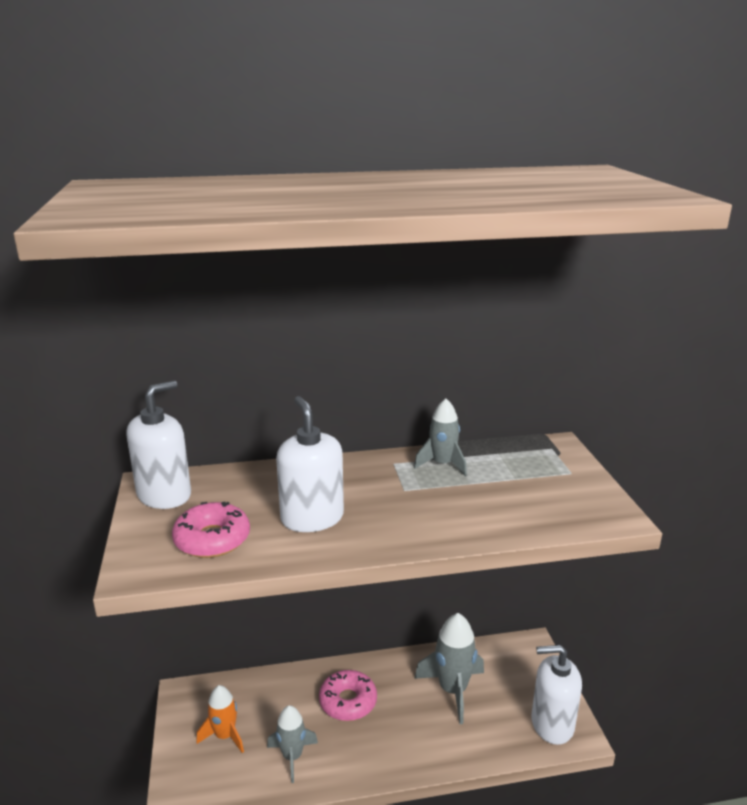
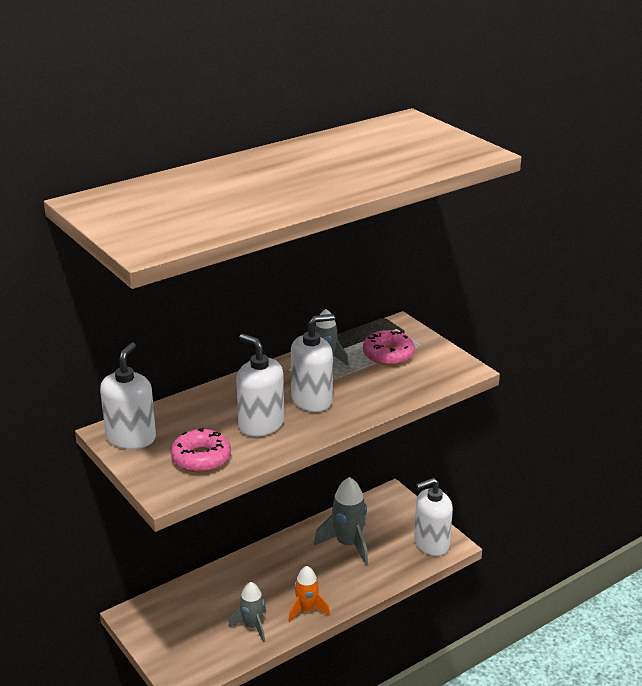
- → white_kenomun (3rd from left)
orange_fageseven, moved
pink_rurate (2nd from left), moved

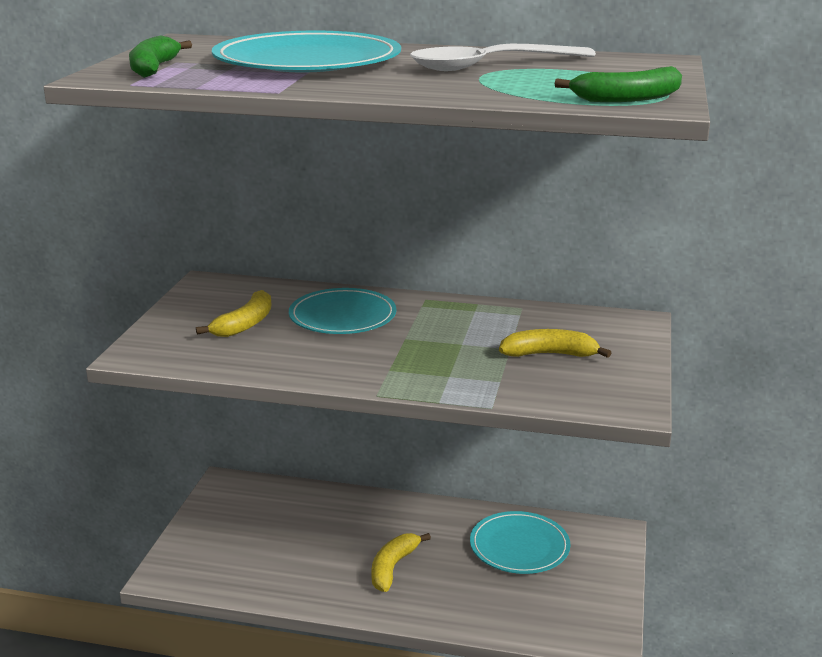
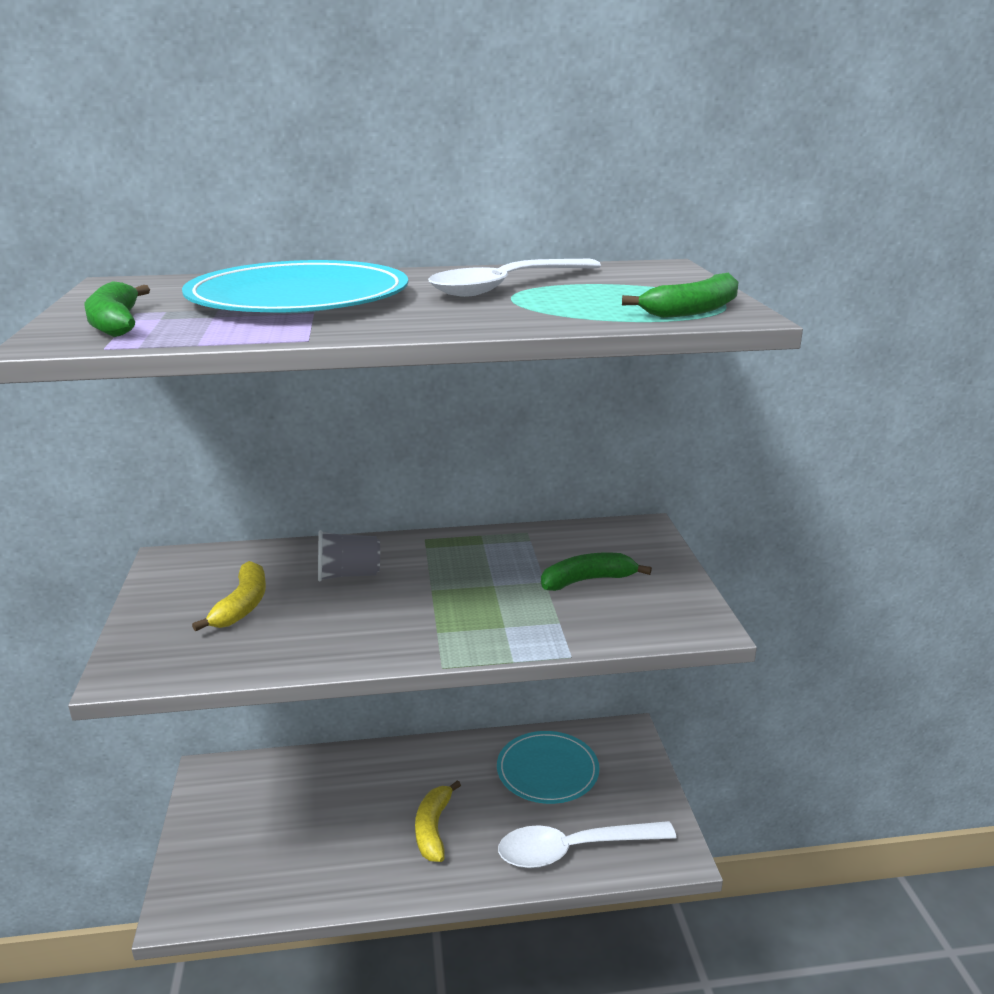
- → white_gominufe (2nd from left)
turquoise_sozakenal (2nd from left) → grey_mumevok
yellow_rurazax (3rd from left) → green_rurazax (2nd from left)

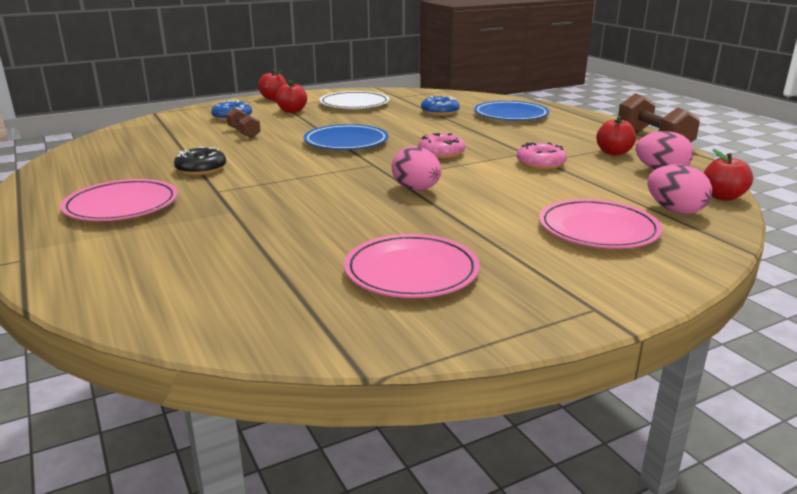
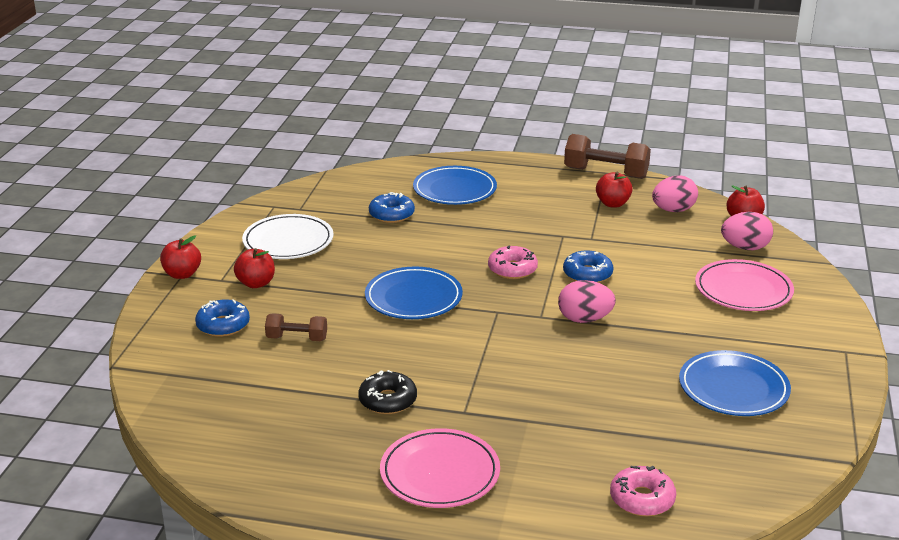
- → blue_rurate (3rd from left)
pink_rurate (2nd from left), moved
pink_sozakenal (2nd from left) → blue_sozakenal (3rd from left)

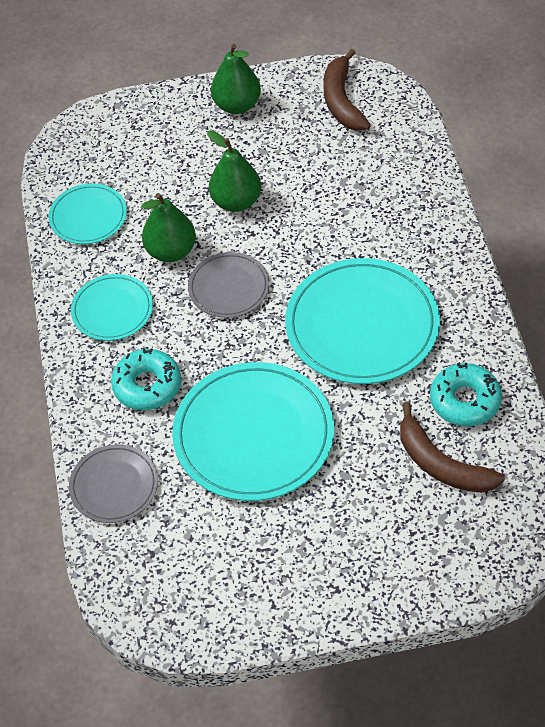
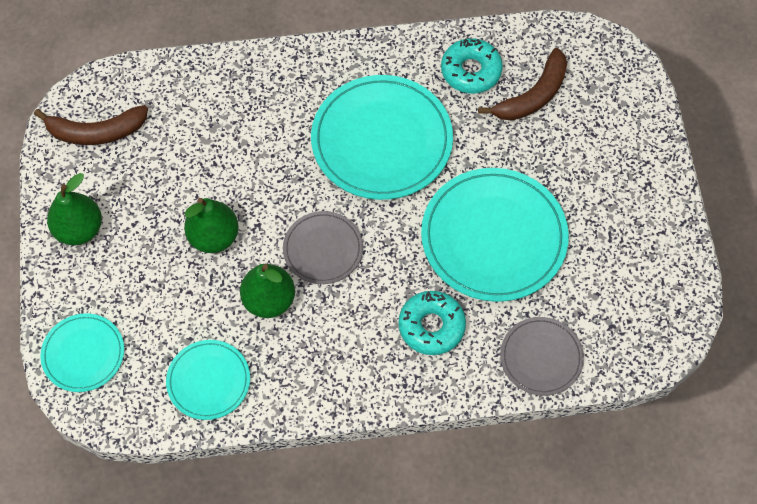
turquoise_sozakenal (2nd from left in the first image) → turquoise_sozakenal (1st from left), moved

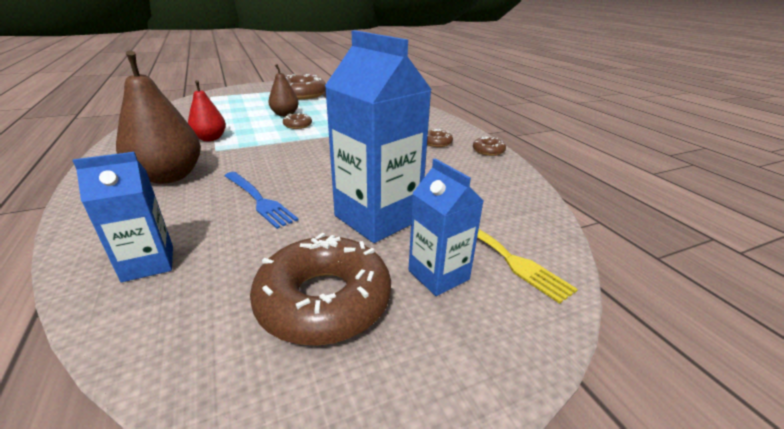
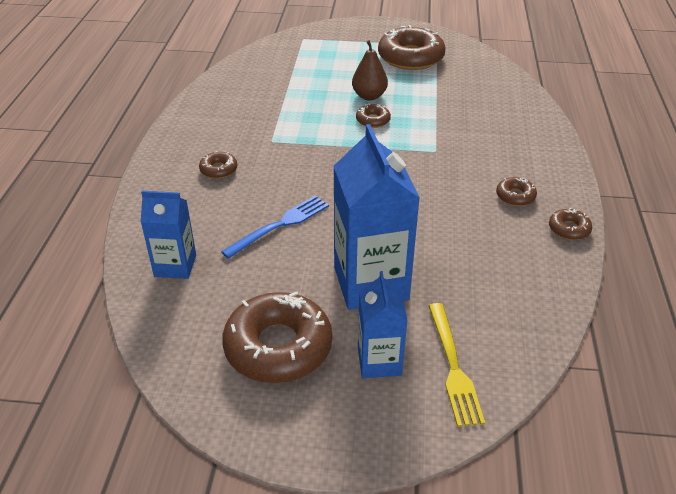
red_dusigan → -
brown_dusigan (1st from left) → brown_rurate (1st from left)
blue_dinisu, 120 degrees counterclockwise

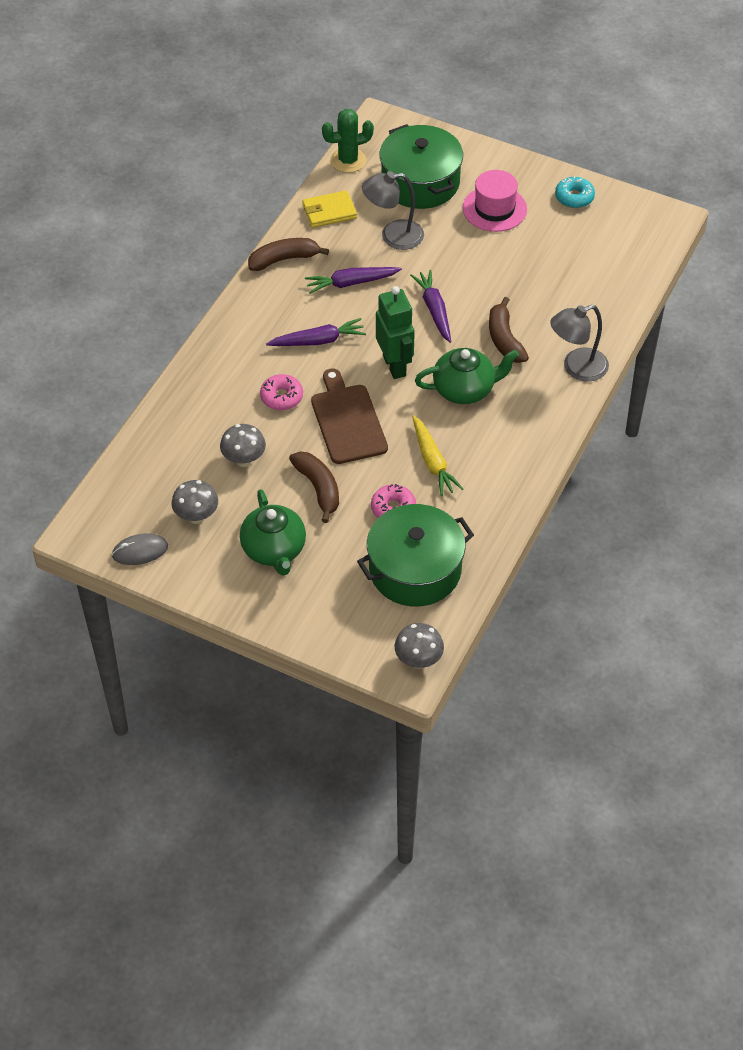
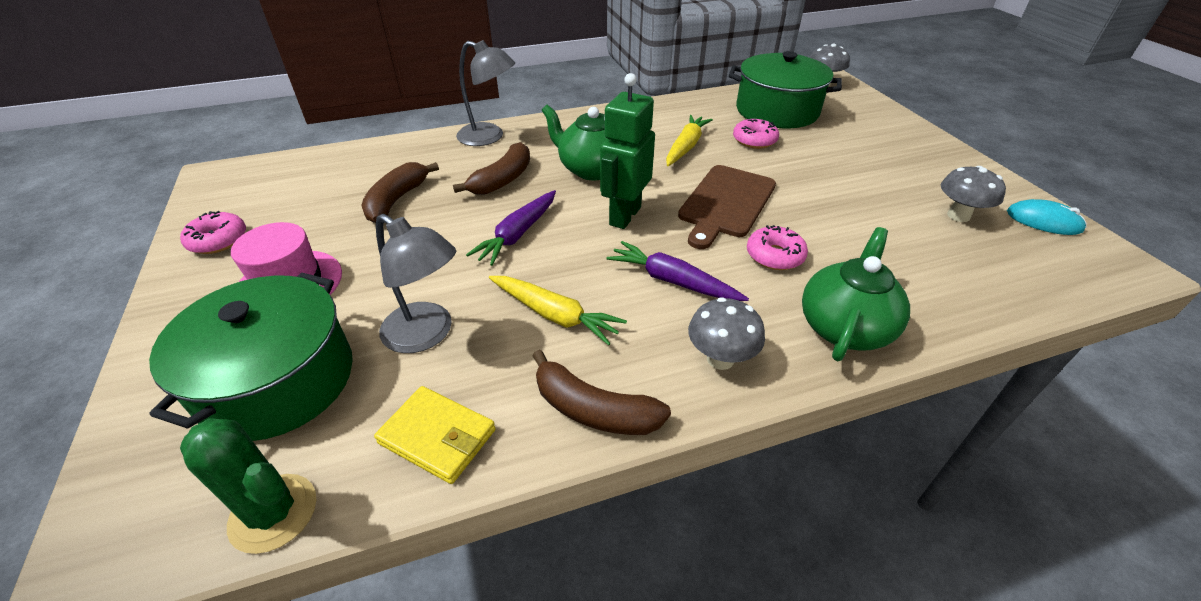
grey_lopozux (2nd from left in the first image) → grey_lopozux (1st from left), moved
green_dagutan (1st from left in the first image) → green_dagutan (2nd from left), moved
brown_rurazax (2nd from left in the first image) → brown_rurazax (1st from left), moved
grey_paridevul → turquoise_paridevul
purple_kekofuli (2nd from left) → yellow_kekofuli (1st from left)
turquoise_rurate → pink_rurate (1st from left)

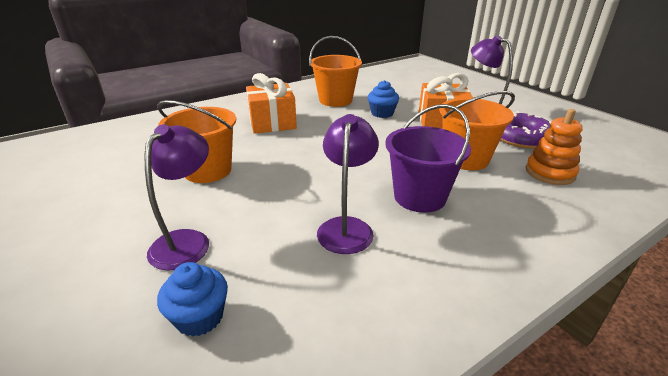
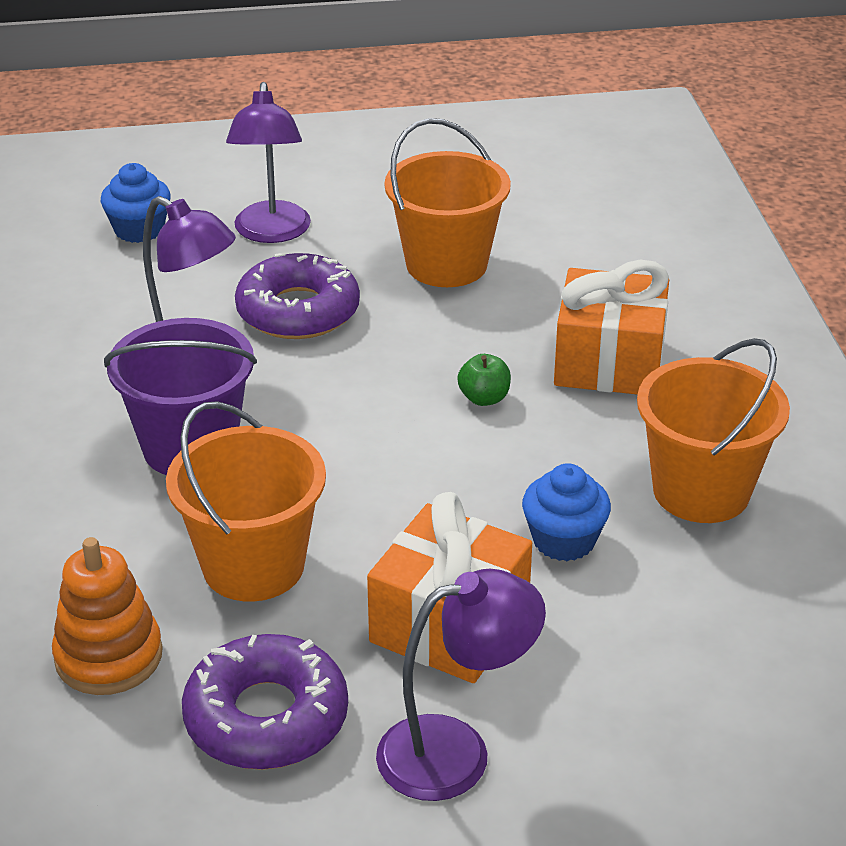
- → purple_rurate (2nd from left)
- → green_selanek
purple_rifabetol (1st from left in the first image) → purple_rifabetol (2nd from left), 45 degrees clockwise

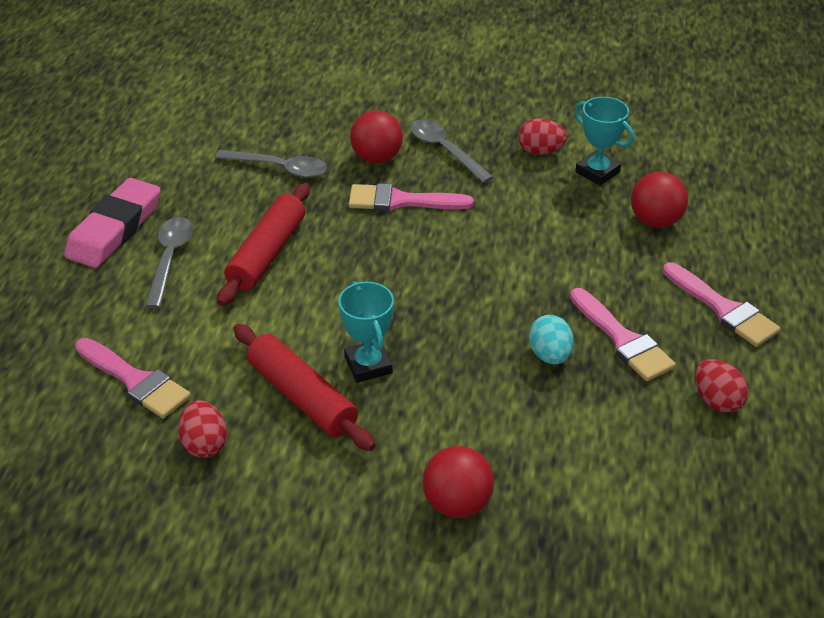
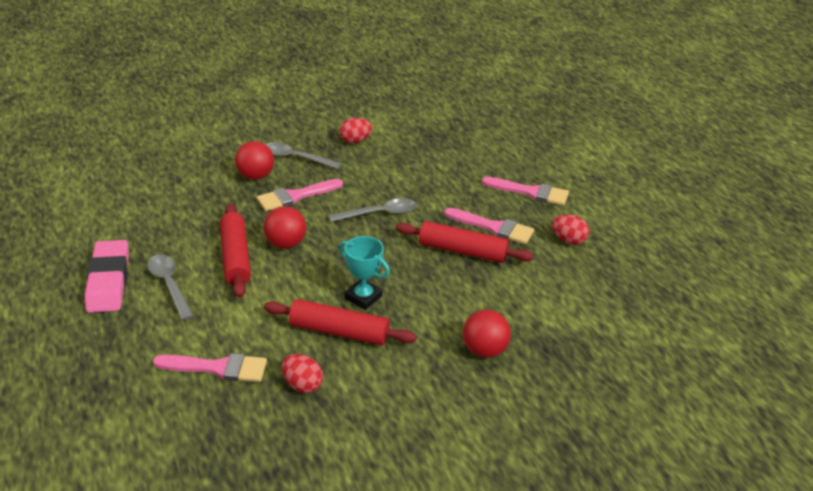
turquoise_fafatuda (2nd from left) → -
grey_gominufe (2nd from left in the first image) → grey_gominufe (3rd from left), moved
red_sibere (3rd from left in the first image) → red_sibere (2nd from left), moved
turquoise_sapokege → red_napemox (3rd from left)

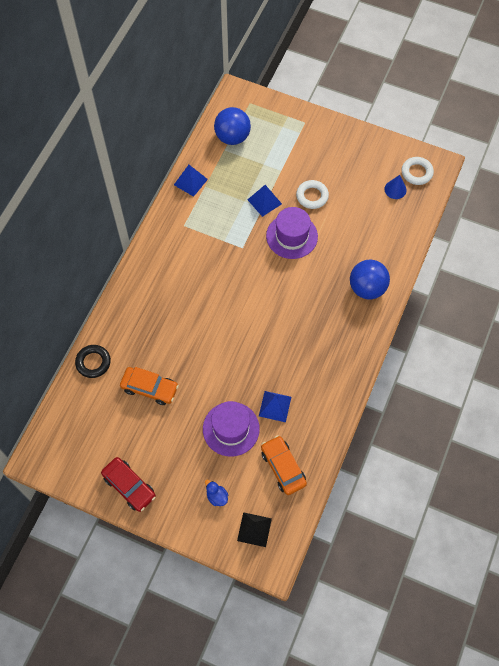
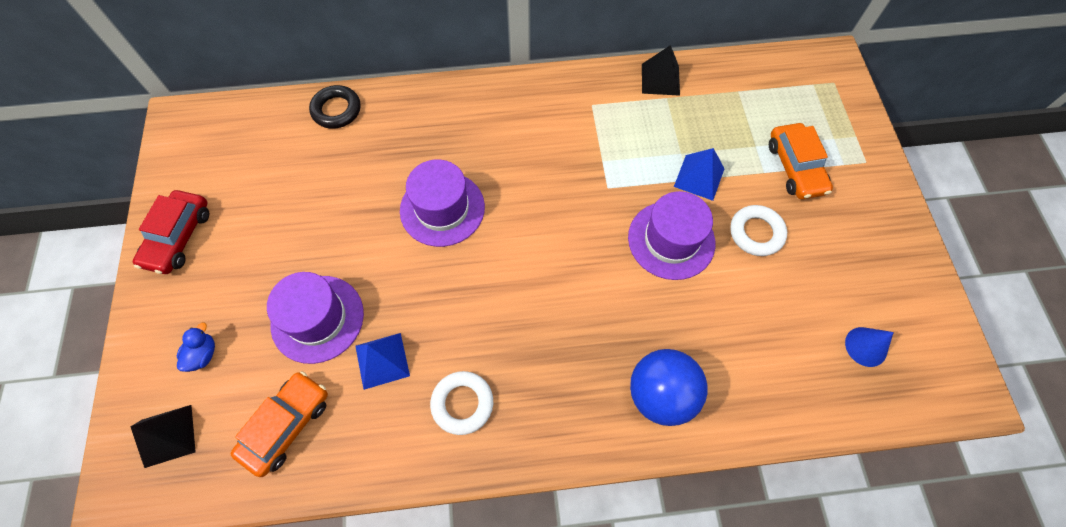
blue_sibere (1st from left) → -
- → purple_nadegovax (2nd from left)
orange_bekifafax (1st from left in the first image) → orange_bekifafax (2nd from left), moved
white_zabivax (2nd from left in the first image) → white_zabivax (1st from left), moved
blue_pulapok (1st from left) → black_pulapok (2nd from left)

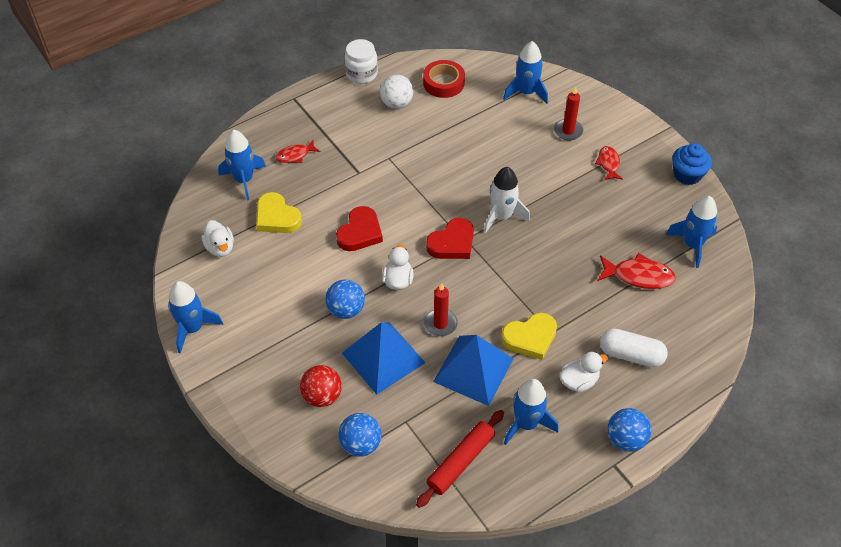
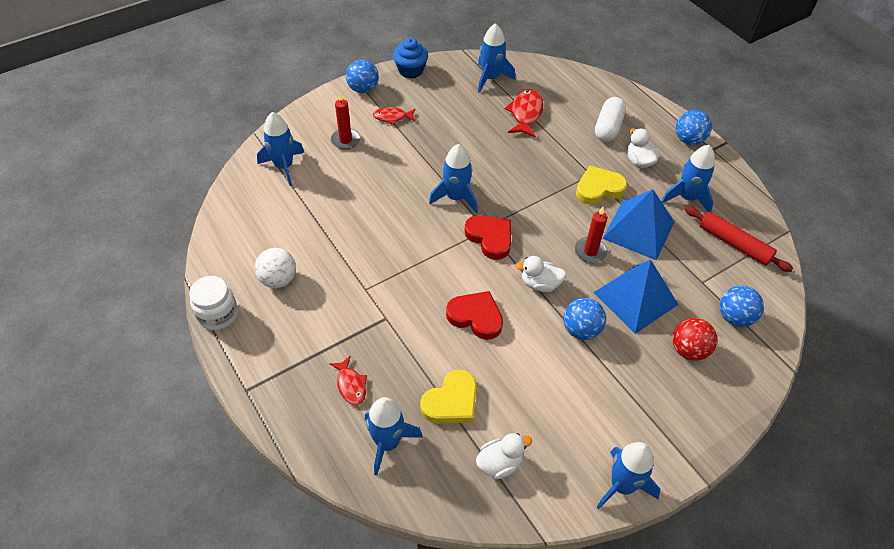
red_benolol → -
- → blue_sibere (1st from left)
white_fageseven → blue_fageseven (3rd from left)
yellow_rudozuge (2nd from left), 90 degrees counterclockwise

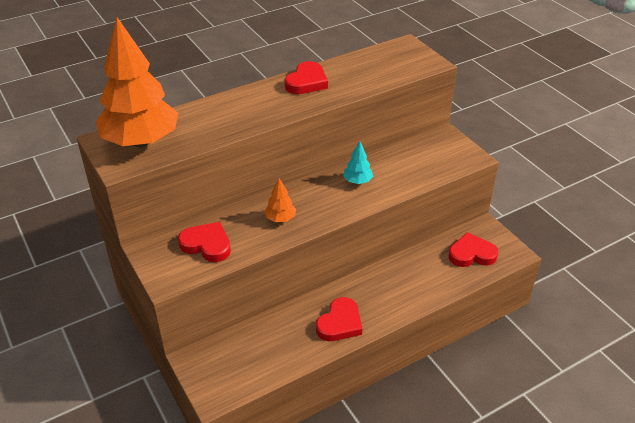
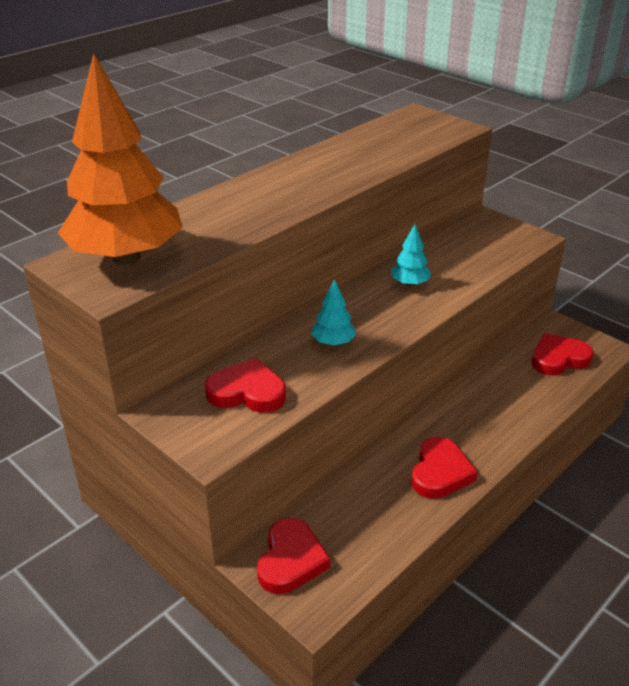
red_rudozuge (2nd from left), moved
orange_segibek (2nd from left) → turquoise_segibek (1st from left)

